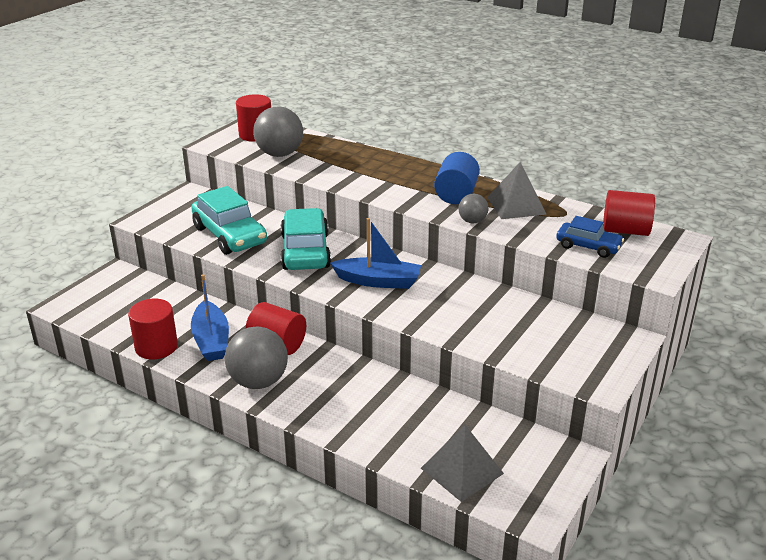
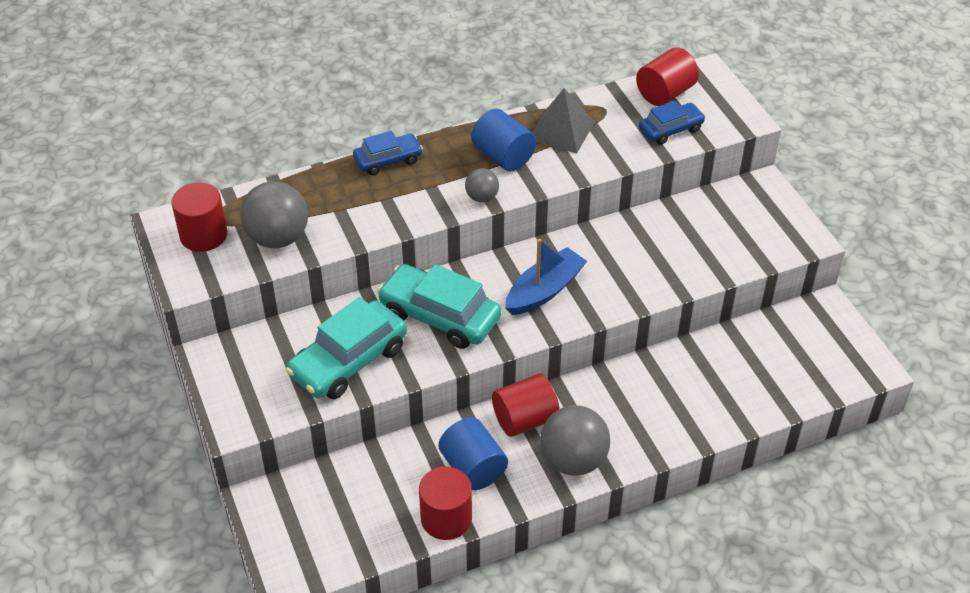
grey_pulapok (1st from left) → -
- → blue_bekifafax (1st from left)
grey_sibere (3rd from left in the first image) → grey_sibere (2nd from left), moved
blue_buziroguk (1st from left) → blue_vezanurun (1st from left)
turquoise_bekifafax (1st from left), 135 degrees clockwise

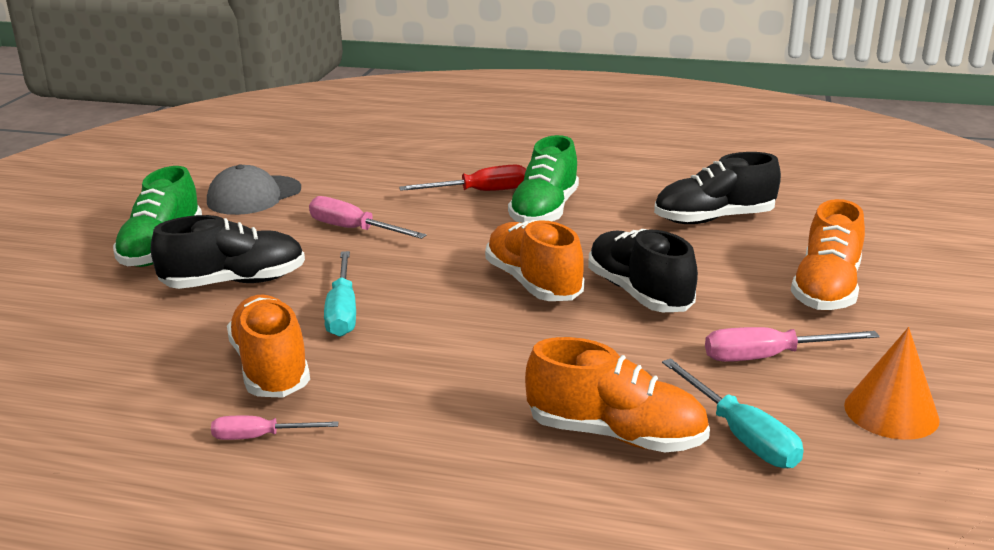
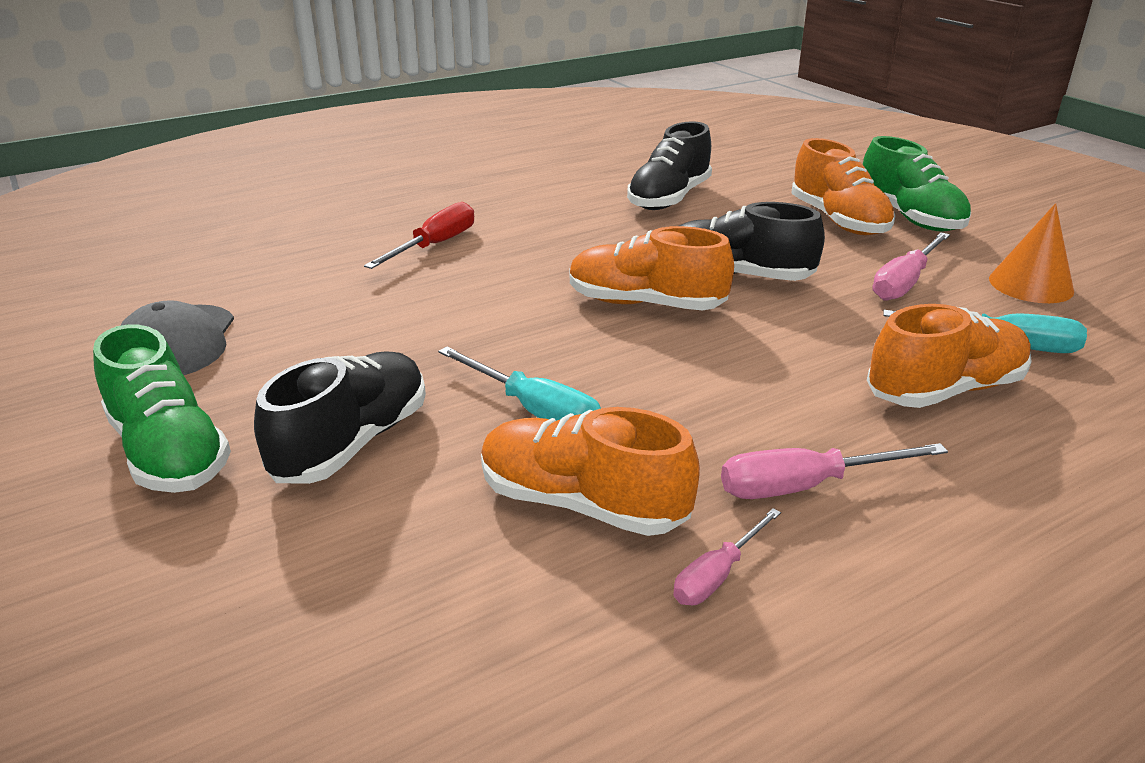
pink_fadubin (2nd from left), moved
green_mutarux (2nd from left), moved

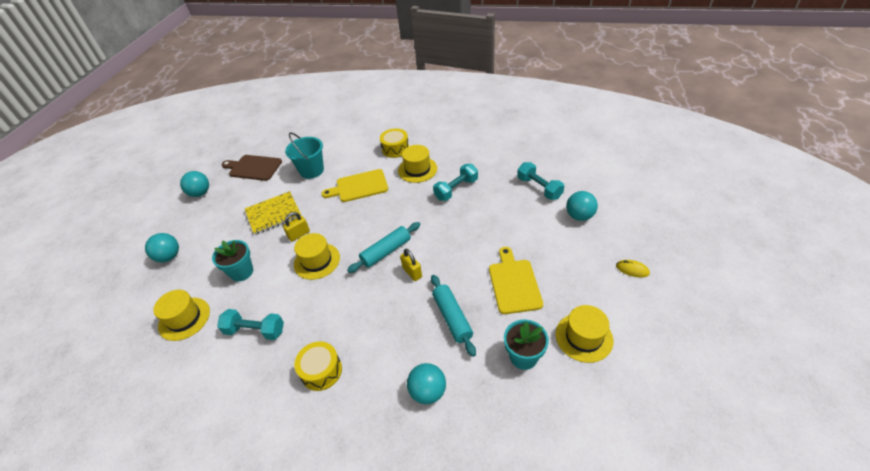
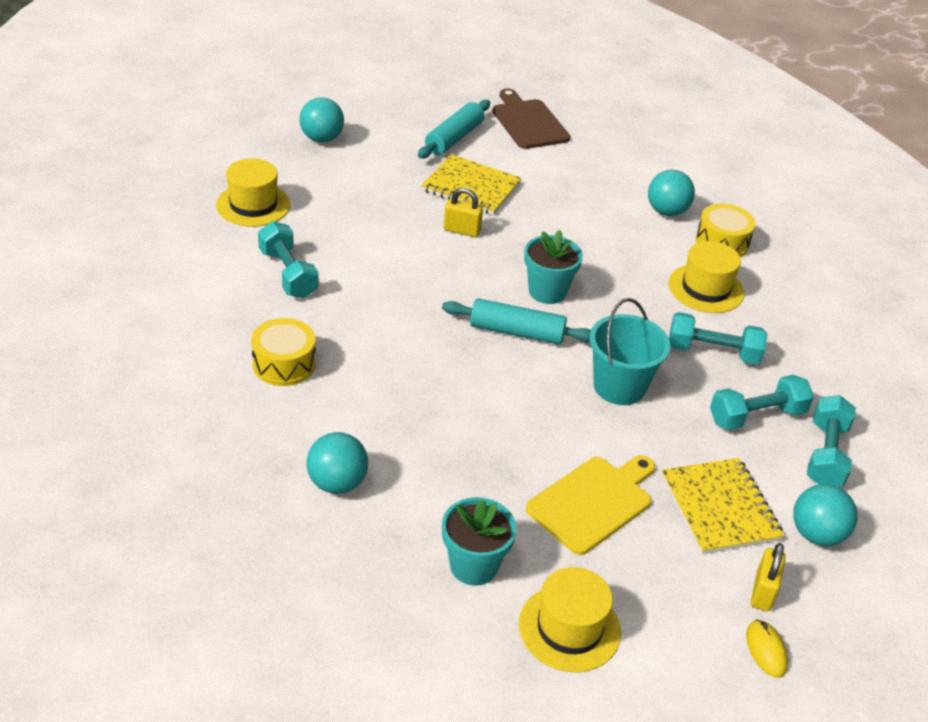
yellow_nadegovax (2nd from left) → -
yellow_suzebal (1st from left) → -
- → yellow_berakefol (2nd from left)
- → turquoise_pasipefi (3rd from left)
turquoise_sibere (2nd from left in the first image) → turquoise_sibere (3rd from left), moved
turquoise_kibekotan (1st from left in the first image) → turquoise_kibekotan (2nd from left), moved
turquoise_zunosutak, moved
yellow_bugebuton (2nd from left), moved
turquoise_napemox (2nd from left in the first image) → turquoise_napemox (1st from left), moved

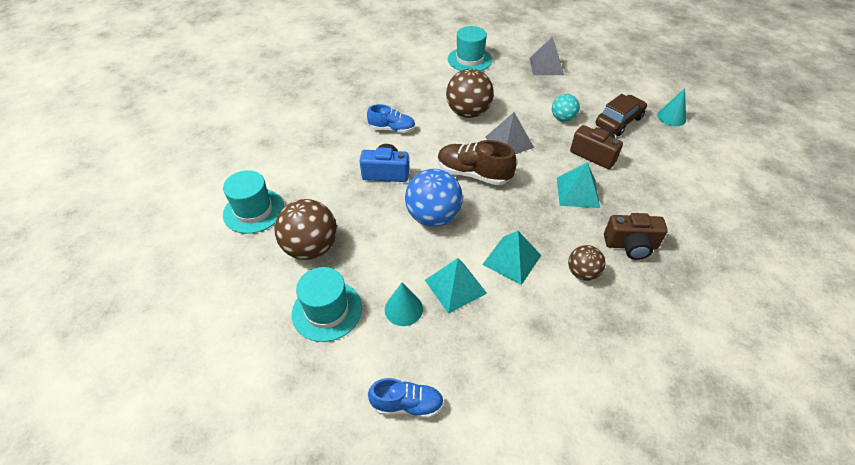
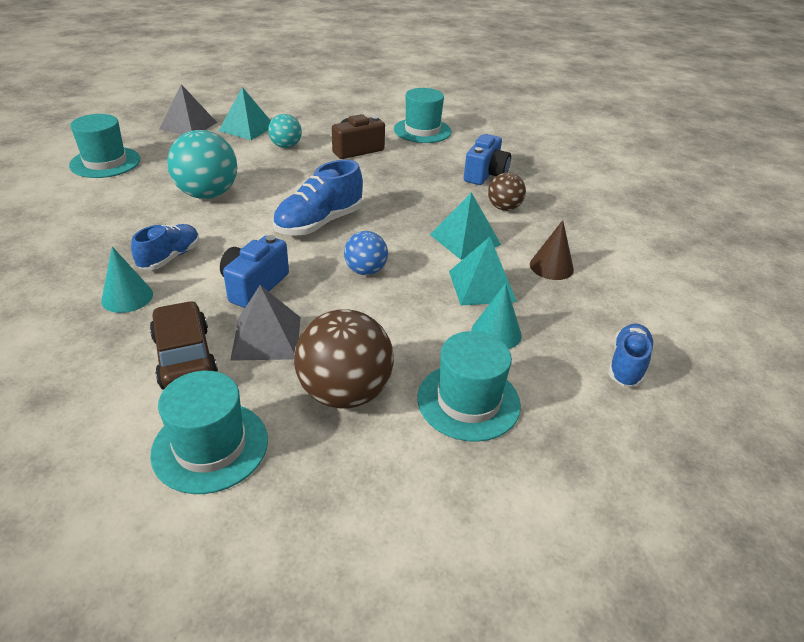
- → turquoise_nadegovax (3rd from left)
- → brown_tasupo
grey_pulapok (1st from left in the first image) → grey_pulapok (2nd from left), moved
turquoise_pulapok (3rd from left in the first image) → turquoise_pulapok (1st from left), moved
brown_bekifafax, moved
turquoise_tasupo (2nd from left in the first image) → turquoise_tasupo (1st from left), moved
brown_mutarux → blue_mutarux (2nd from left)
brown_sibere (2nd from left) → turquoise_sibere (1st from left)
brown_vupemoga (2nd from left) → blue_vupemoga (2nd from left)
blue_sibere, x0.57

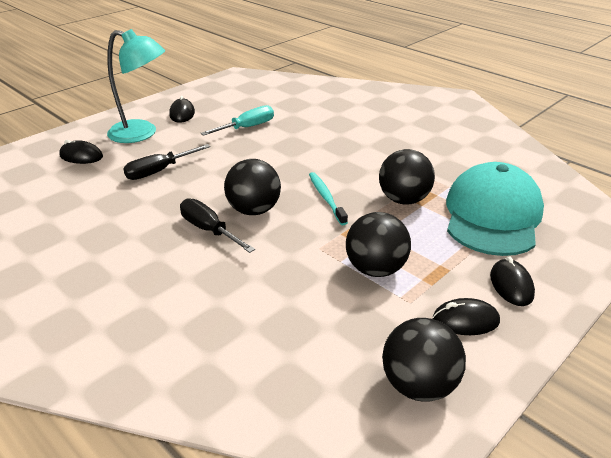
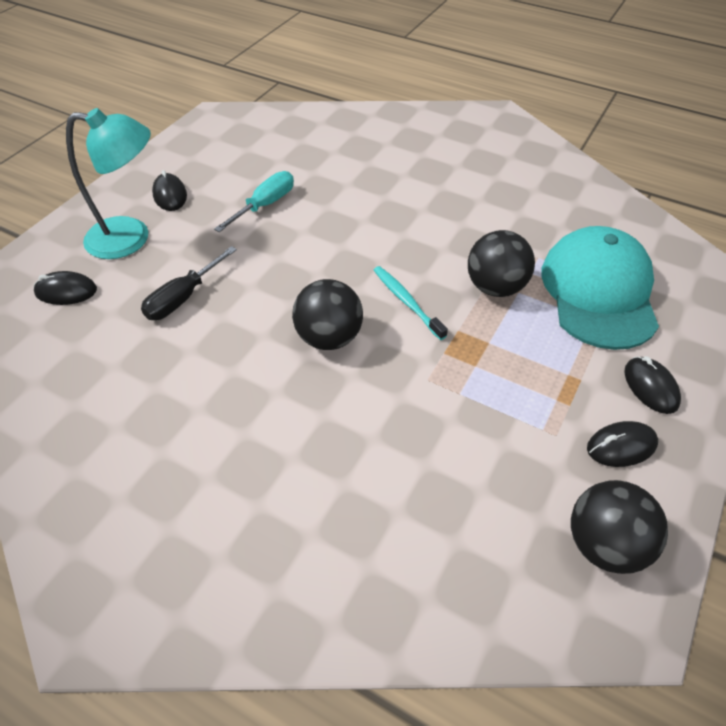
black_fadubin (2nd from left) → -
black_sibere (2nd from left) → -

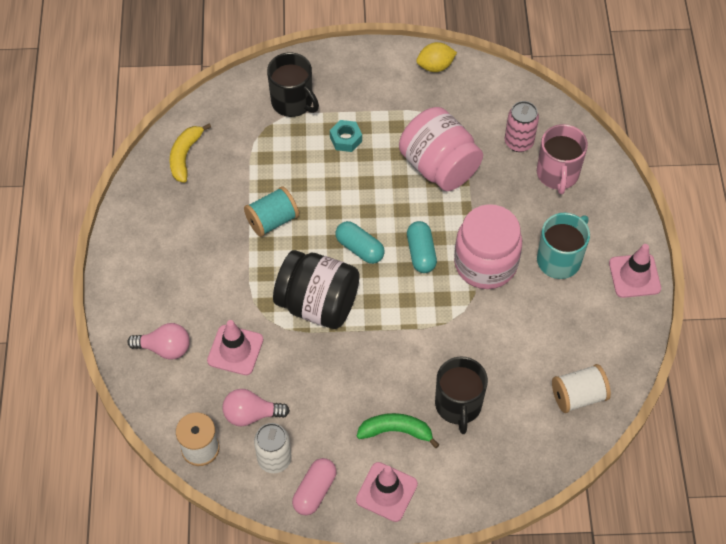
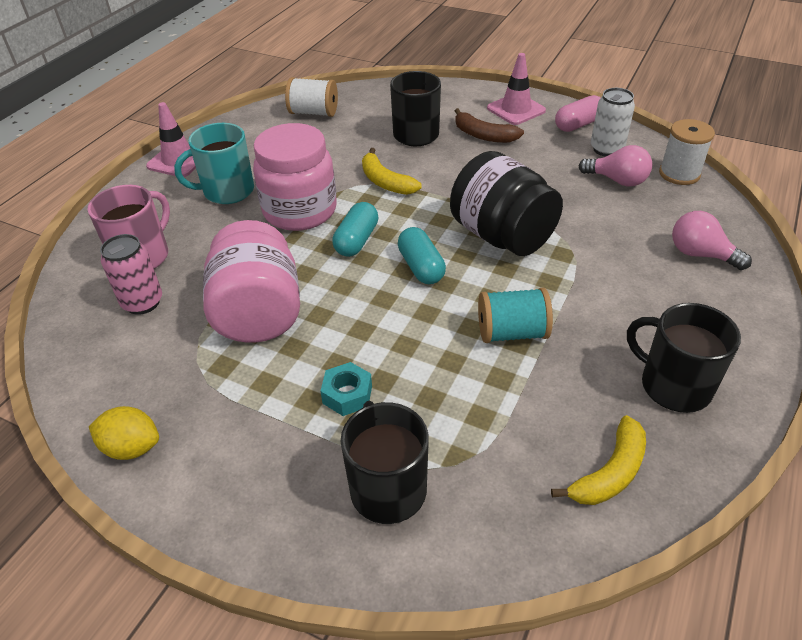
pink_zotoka (1st from left) → -
- → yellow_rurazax (1st from left)
- → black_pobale (3rd from left)
green_rurazax → brown_rurazax

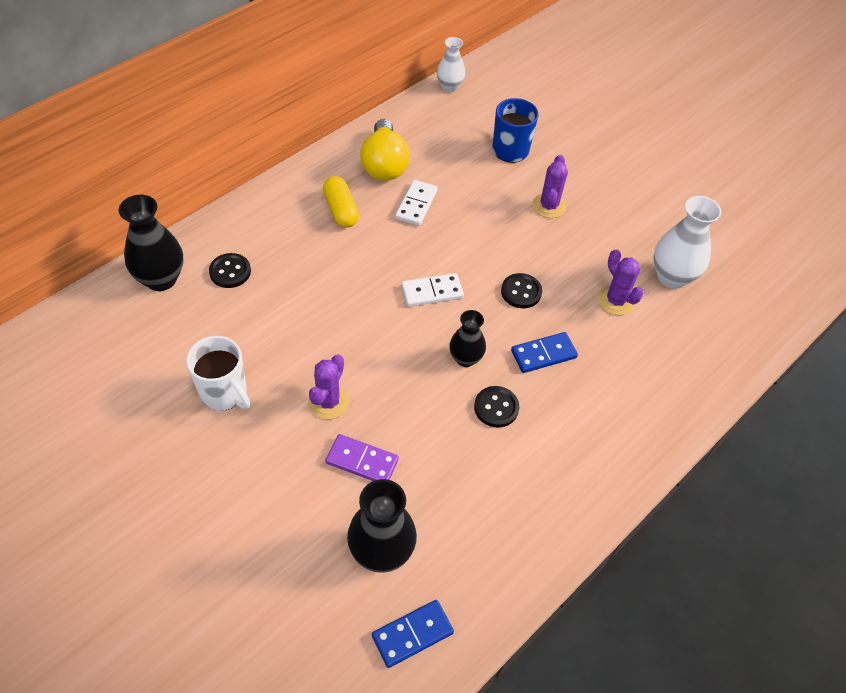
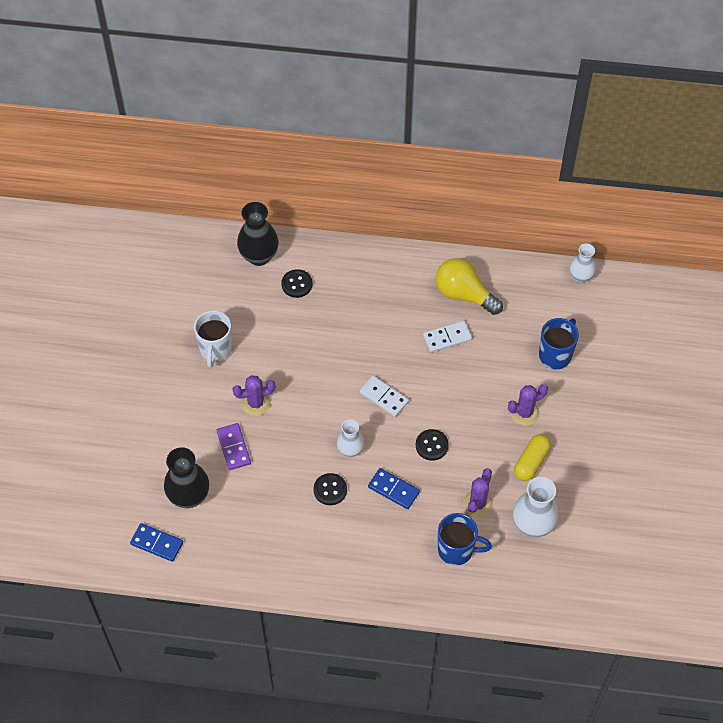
- → blue_pobale (1st from left)
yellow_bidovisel, moved
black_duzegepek (3rd from left) → white_duzegepek (1st from left)
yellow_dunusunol, 75 degrees clockwise

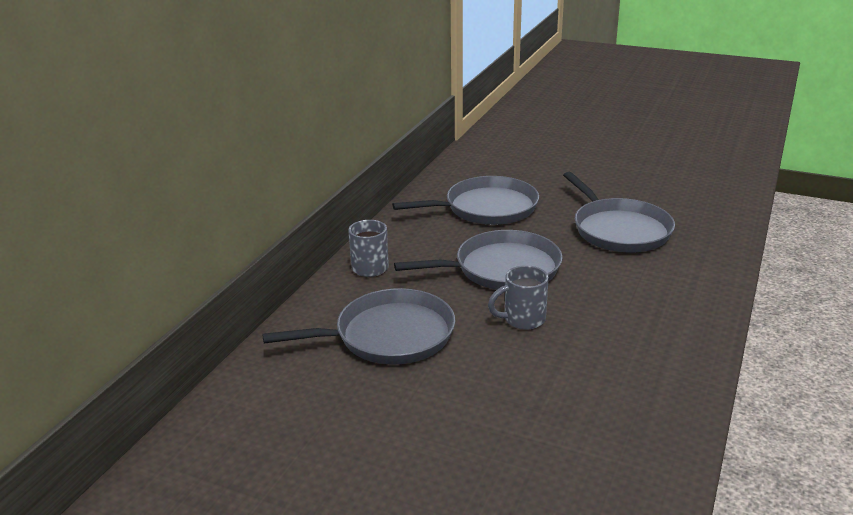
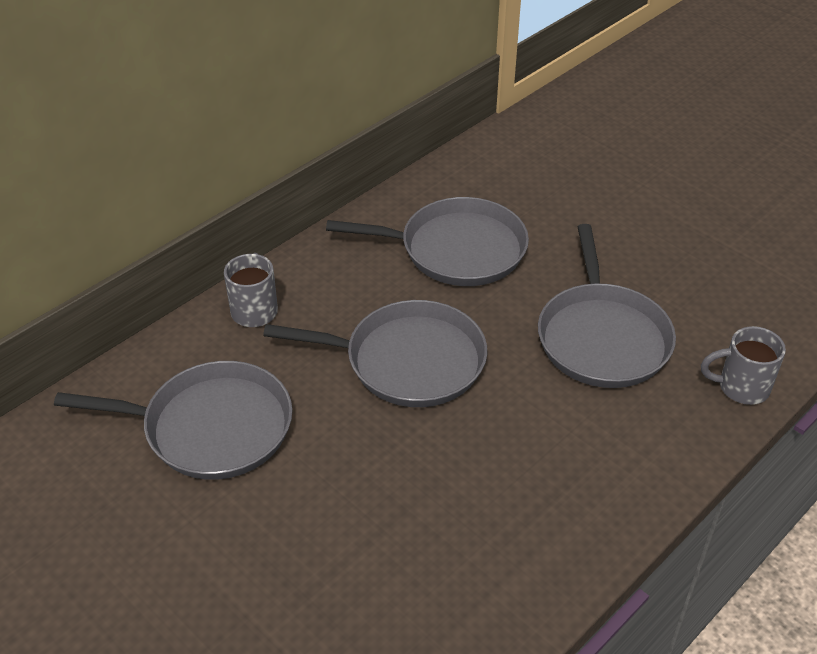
grey_pobale (2nd from left), moved

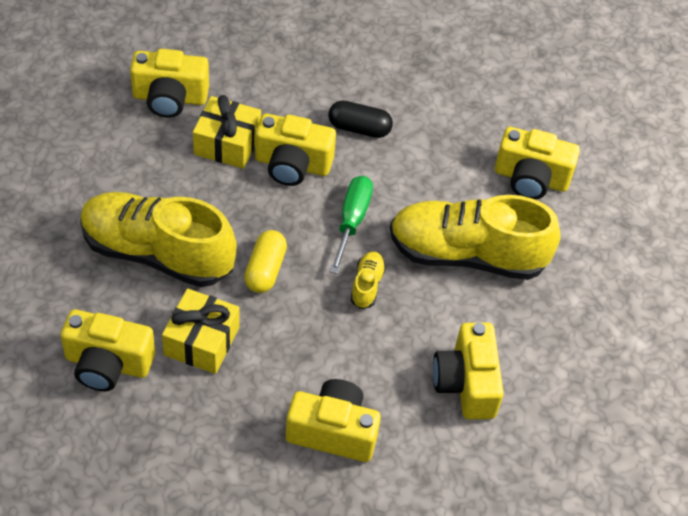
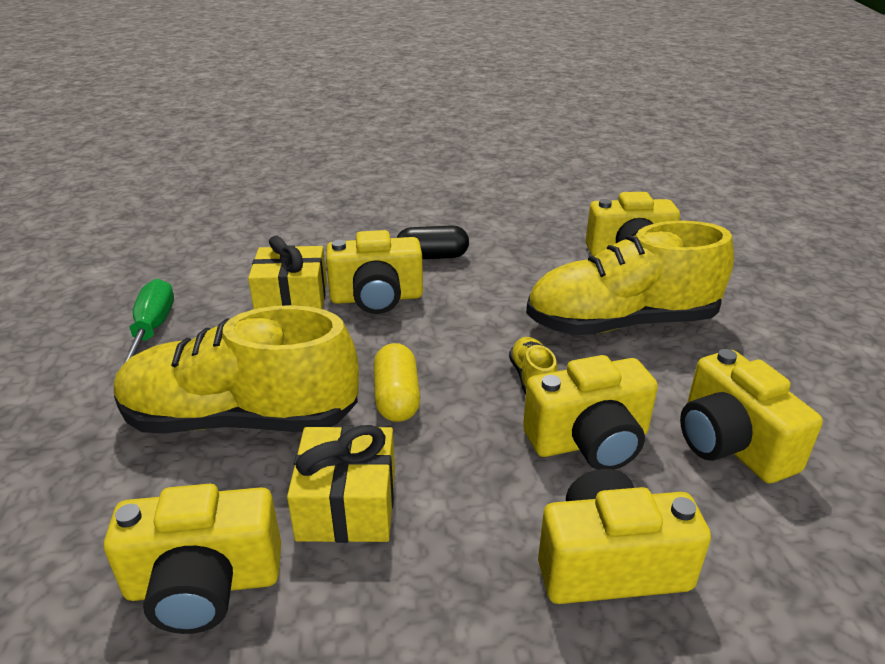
yellow_vupemoga (2nd from left in the first image) → yellow_vupemoga (3rd from left), moved
green_fadubin, moved

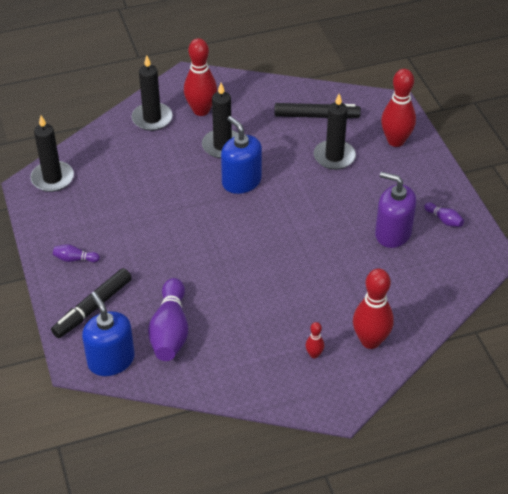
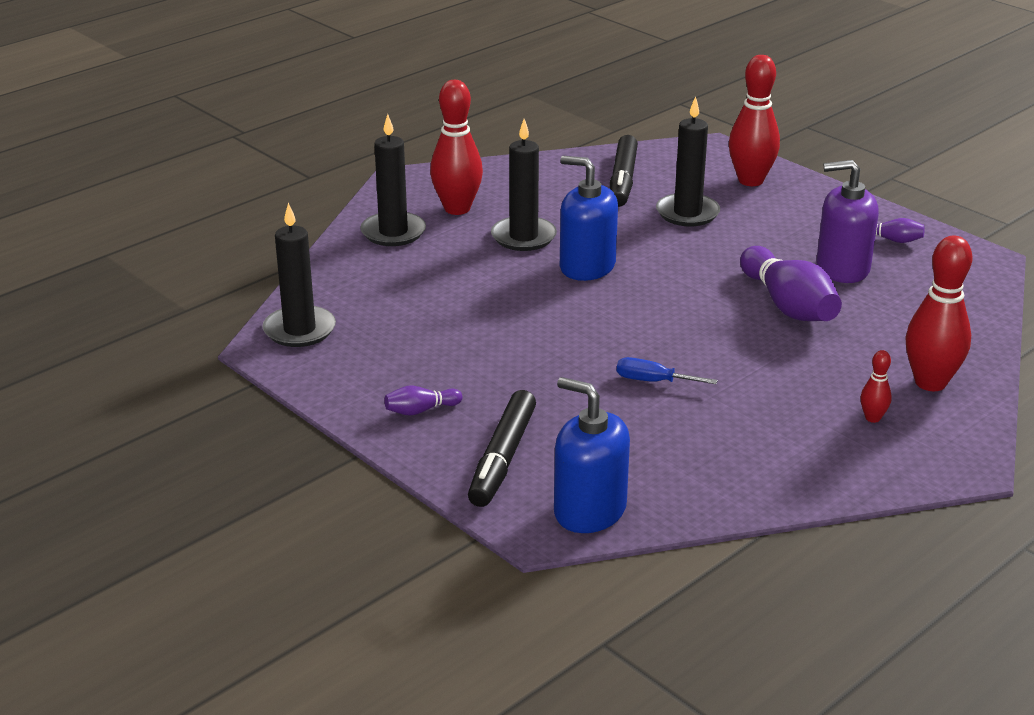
- → blue_fadubin
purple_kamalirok (2nd from left), moved
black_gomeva (2nd from left), 120 degrees clockwise

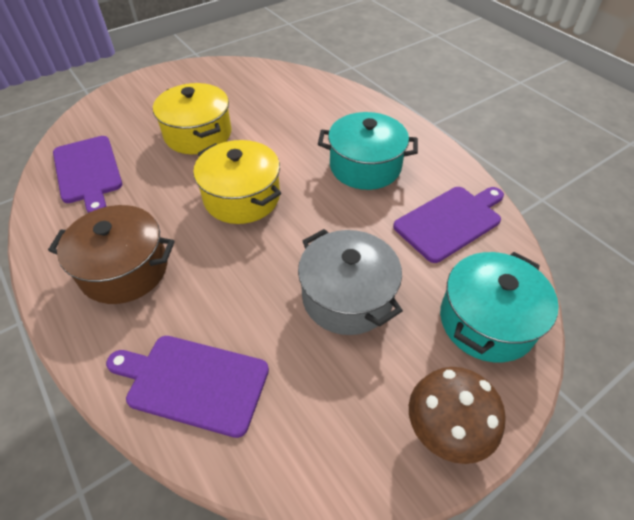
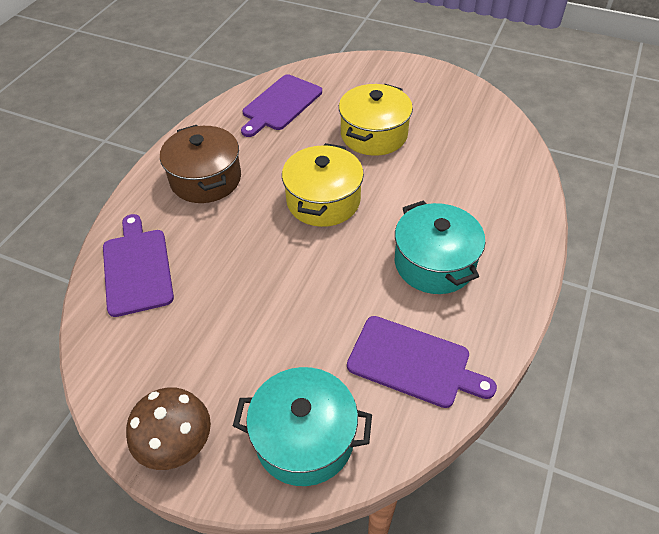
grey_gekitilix → -

